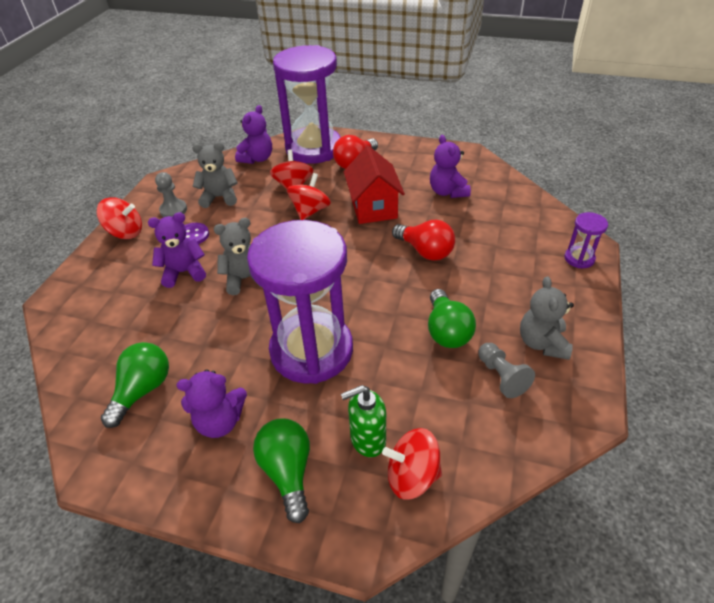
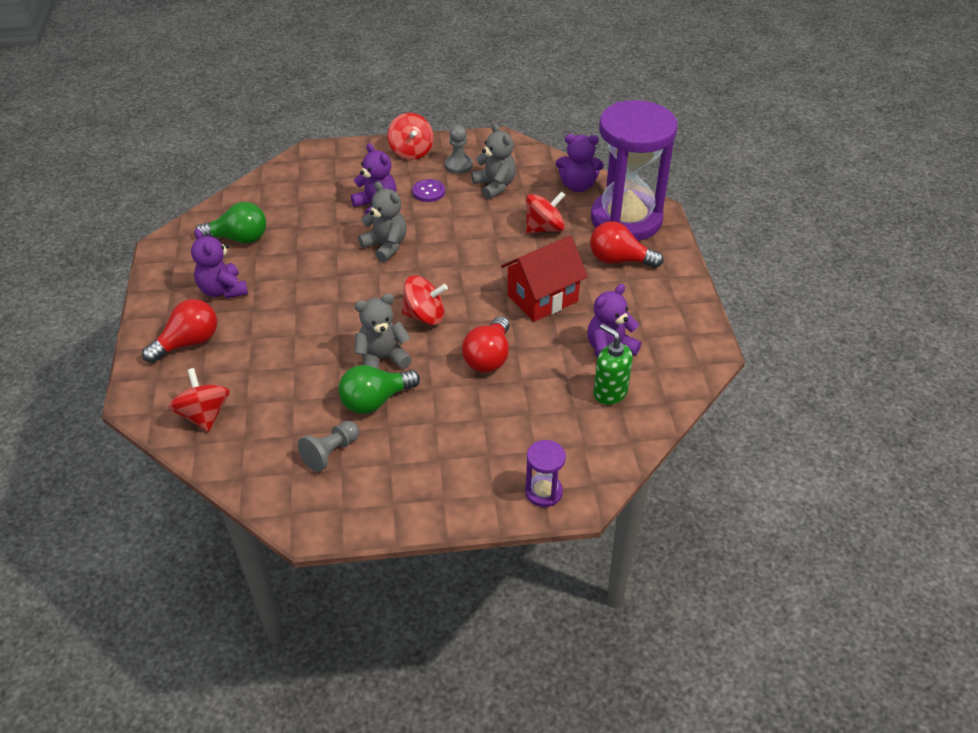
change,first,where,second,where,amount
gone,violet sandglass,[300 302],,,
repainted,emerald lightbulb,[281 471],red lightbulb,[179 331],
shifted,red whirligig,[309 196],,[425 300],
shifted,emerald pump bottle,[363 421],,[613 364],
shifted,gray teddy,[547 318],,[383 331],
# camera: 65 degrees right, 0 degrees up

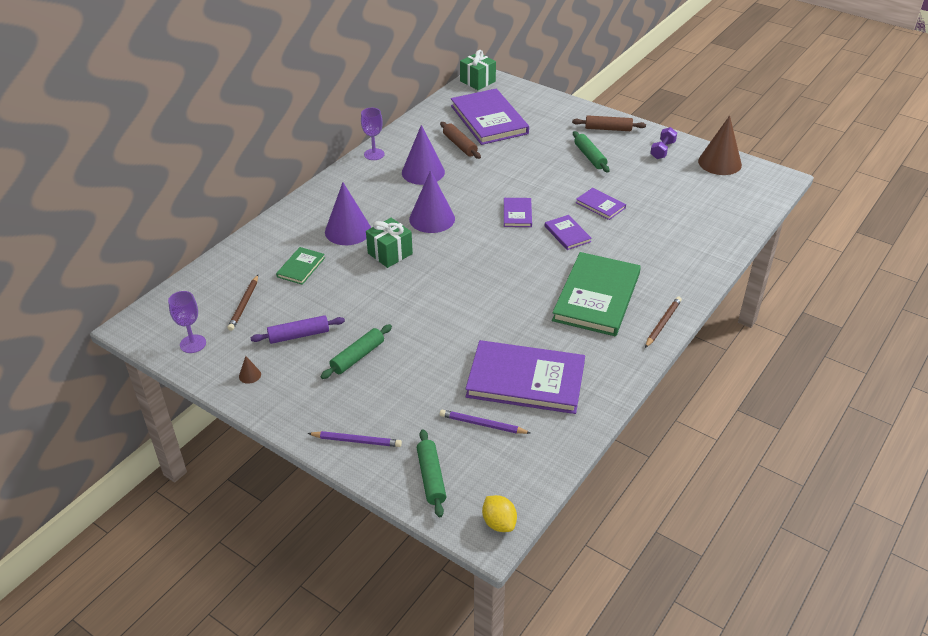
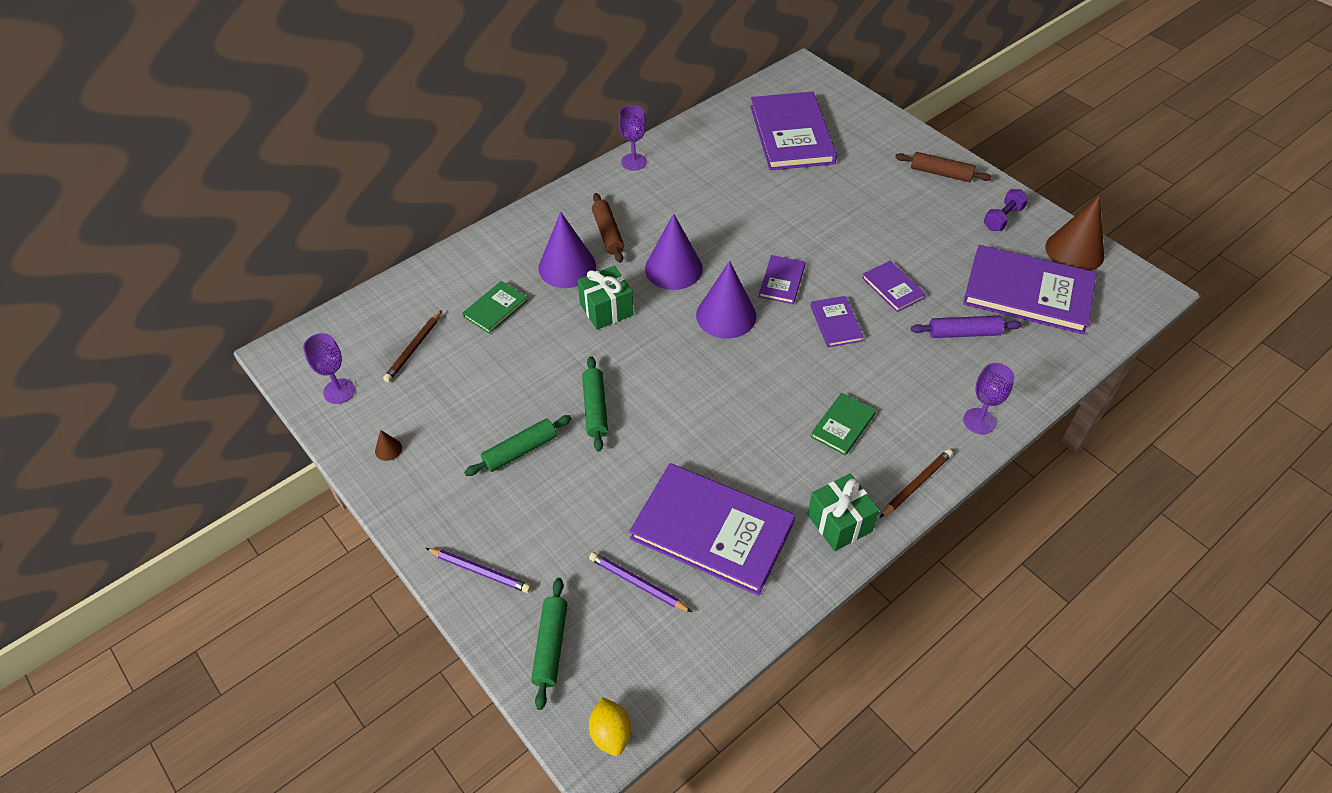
change,first,where,second,where,amount
shifted,violet rolling pin,[298 329],,[966 327],
shifted,violet cone shape,[423 155],,[726 300],
shifted,russet rolling pin,[460 140],,[608 228],
shifted,emerald present,[478 70],,[843 512],
scaled,emerald hardcover,[596 294],,[843 424],x0.47
shifted,emerald rolling pin,[591 152],,[595 404],
new,,,violet hardcover,[1030 289],
new,,,violet wine glass,[988 398],
# camera: 15 degrees right, 10 degrees up

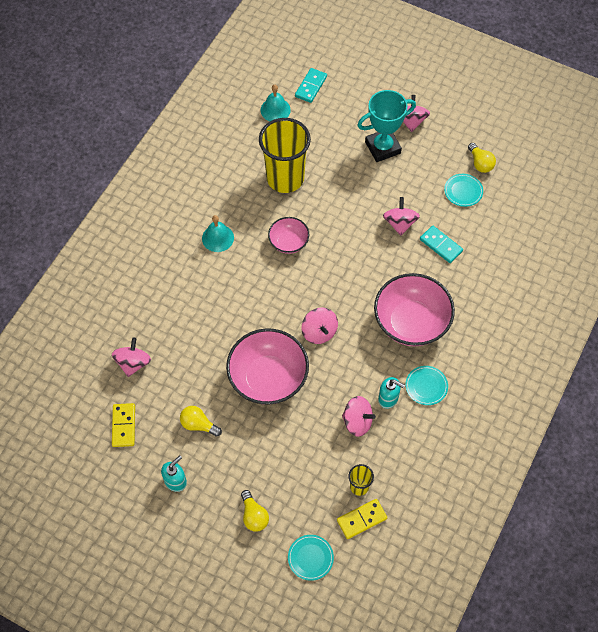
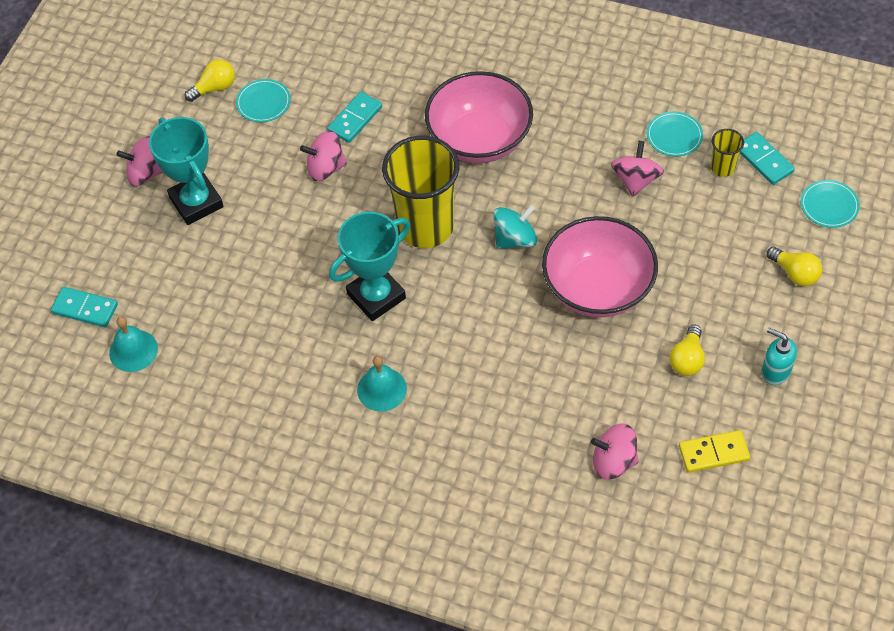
change,first,where,second,where,amount
rotated,yellow lightbulb,[255 511],,[794 266],75 degrees clockwise
shifted,yellow beaker,[285 155],,[420 192],
swapped,rose-pink deep dish,[288 235],teal award cup,[369 266],
repainted,rose-pink whirligig,[320 326],teal whirligig,[515 227],
repainted,yellow domino tile,[362 519],teal domino tile,[767 158],
gone,teal pump bottle,[391 393],,,
shifted,teal dinner plate,[426 385],,[675 134],
# camera: 95 degrees left, 5 degrees down

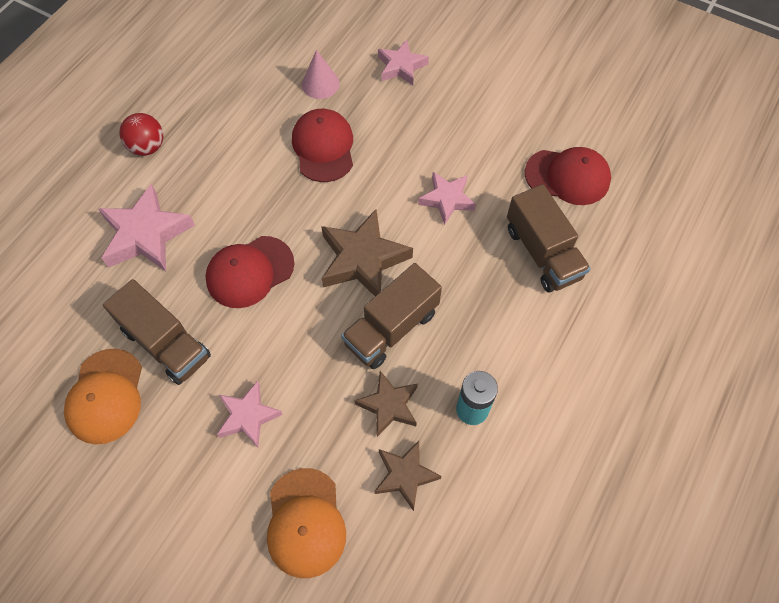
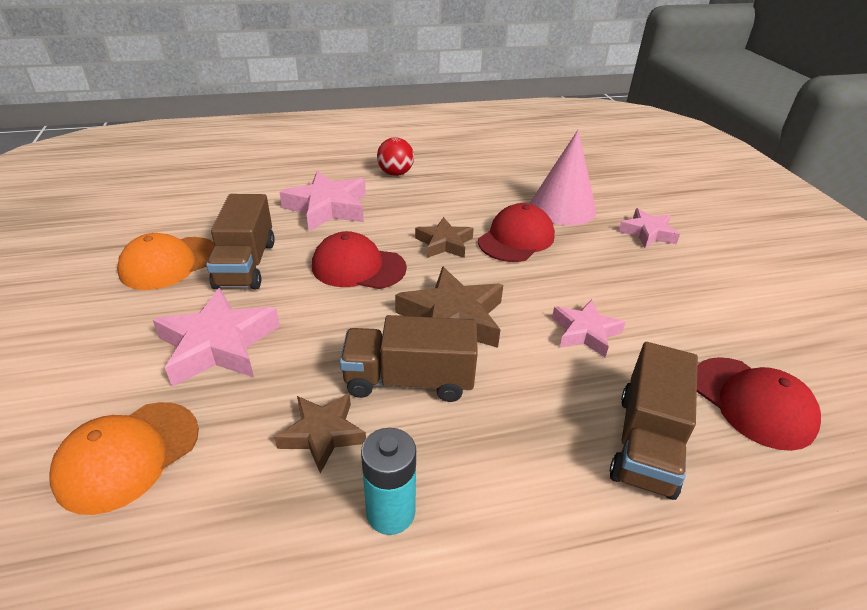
change,first,where,second,where,amount
scaled,rose-pink five-pointed star,[250 414],,[216 337],x1.60
scaled,rose-pink cone shape,[321 74],,[563 177],x1.73
shifted,russet five-pointed star,[408 476],,[444 237],
# camera: 45 degrees right, 25 degrees down

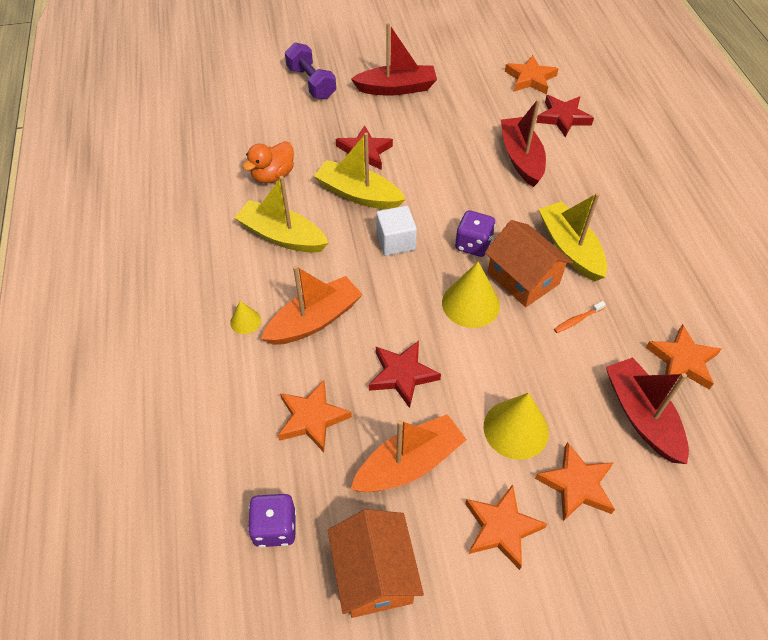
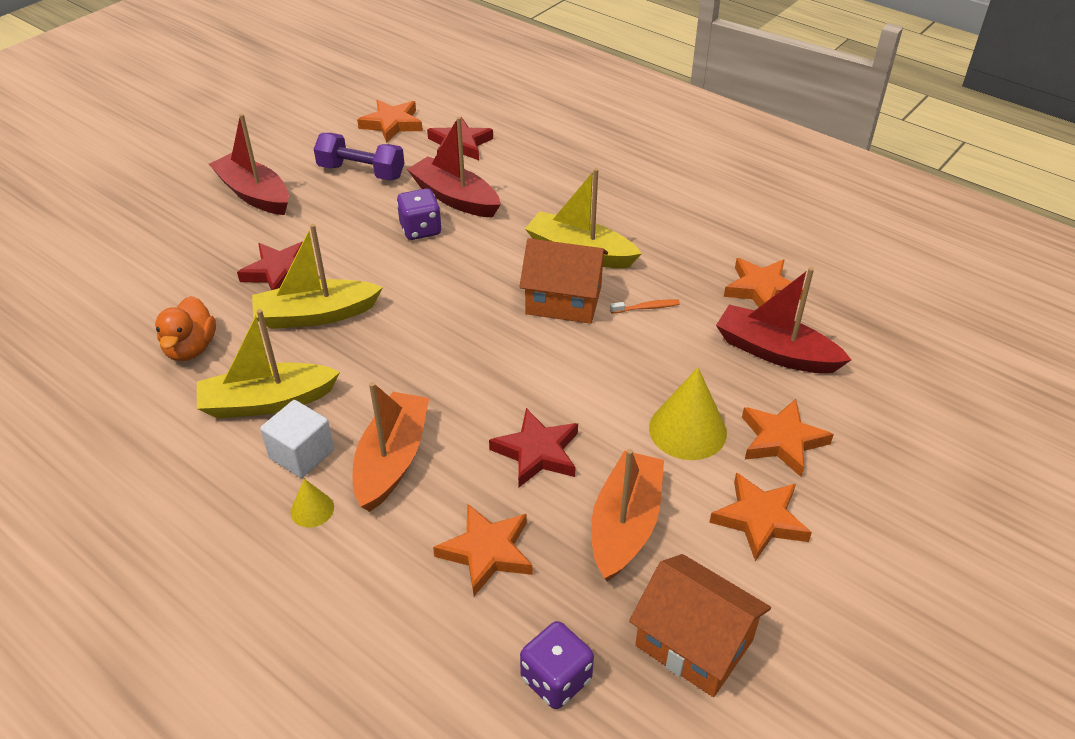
change,first,where,second,where,amount
shifted,violet hand weight,[310 70],,[359 156],
rotated,red sailboat,[394 59],,[249 164],90 degrees counterclockwise
shifted,snow-white cube,[396 231],,[297 439],
gone,yellow cone shape,[471 295],,,
shifted,violet game die,[475 233],,[419 214],
rotated,orange tooth brush,[580 317],,[645 306],120 degrees counterclockwise
# camera: 40 degrees left, 10 degrees down

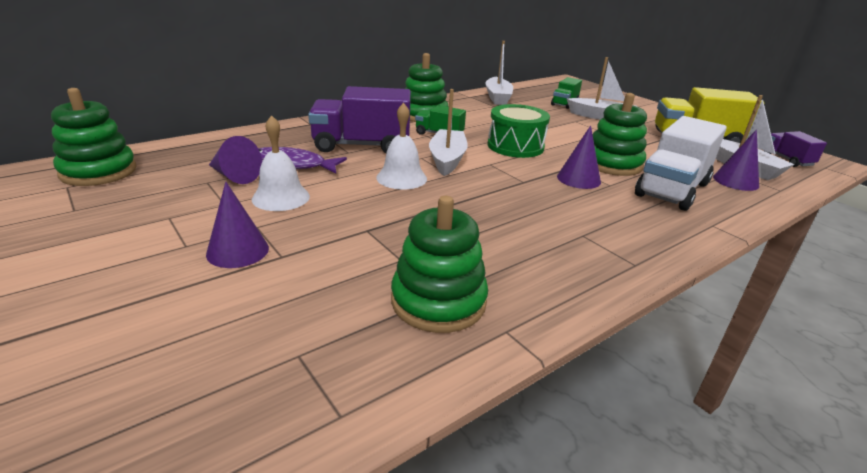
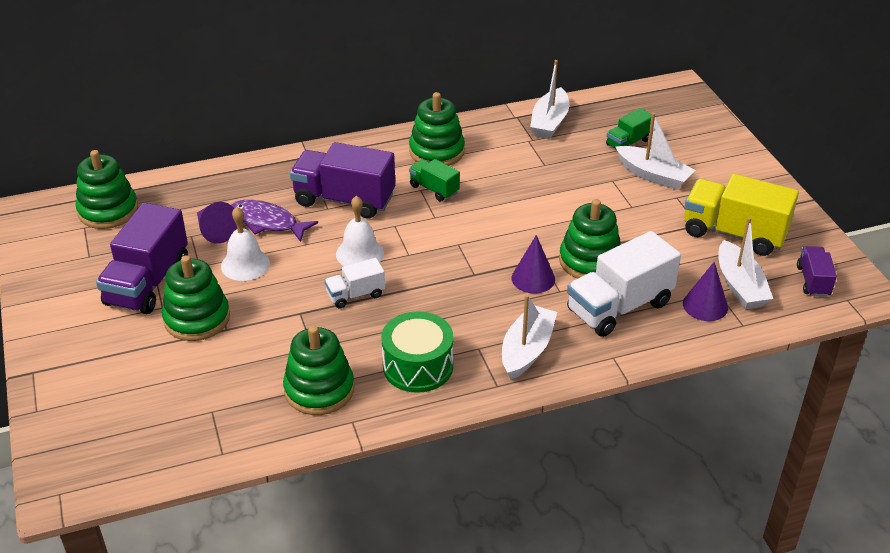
change,first,where,second,where,amount
swapped,violet cone shape,[237 225],emerald stacking toy,[196 298],
shifted,snow-white sailboat,[448 132],,[529 337],
shifted,emerald toy drum,[518 131],,[417 352],
new,,,violet lorry,[142 258],
new,,,snow-white lorry,[354 283],
# camera: 20 degrees right, 10 degrees up

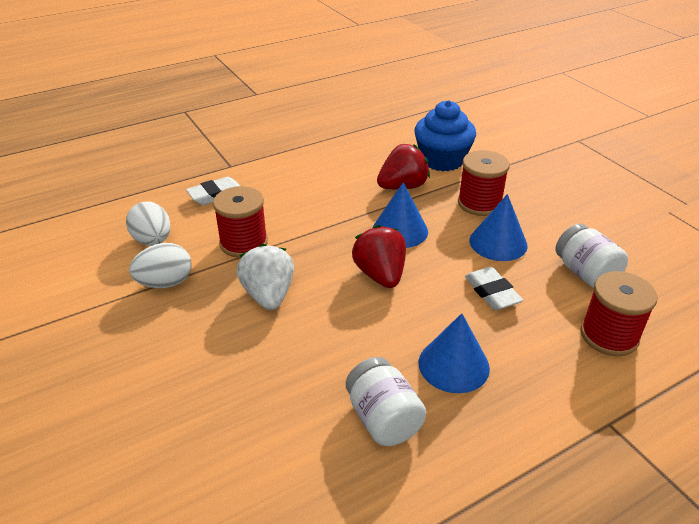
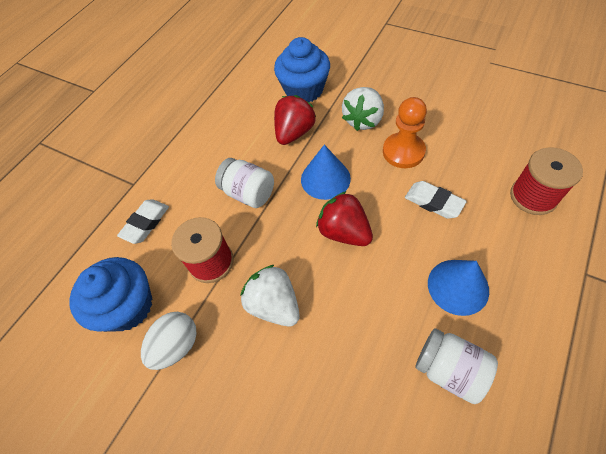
change,first,where,second,where,amount
swapped,snow-white egg,[148 223],royal blue muffin,[110 294],
swapped,red reel of thread,[484 183],snow-white berry,[363 109],
swapped,royal blue cone shape,[499 227],orange game pawn,[405 132],
shifted,snow-white preserve jar,[591 255],,[244 183],
# camera: 25 degrees left, 20 degrees up

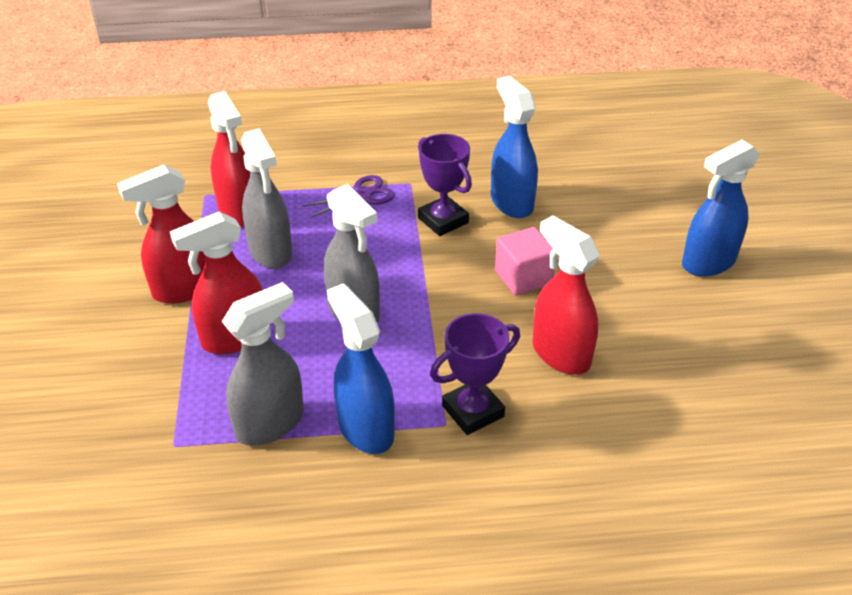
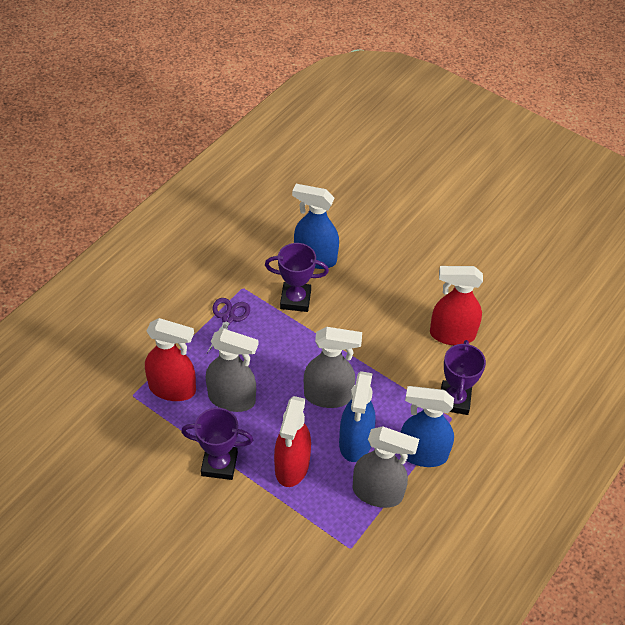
change,first,where,second,where,amount
swapped,red spray bottle,[161 234],violet award cup,[217 444],
rotated,gray spray bottle,[263 364],,[386 467],105 degrees clockwise
gone,rose-pink cube,[525 261],,,
shifted,royal blue spray bottle,[721 208],,[357 416],
# camera: 50 degrees left, 10 degrees up

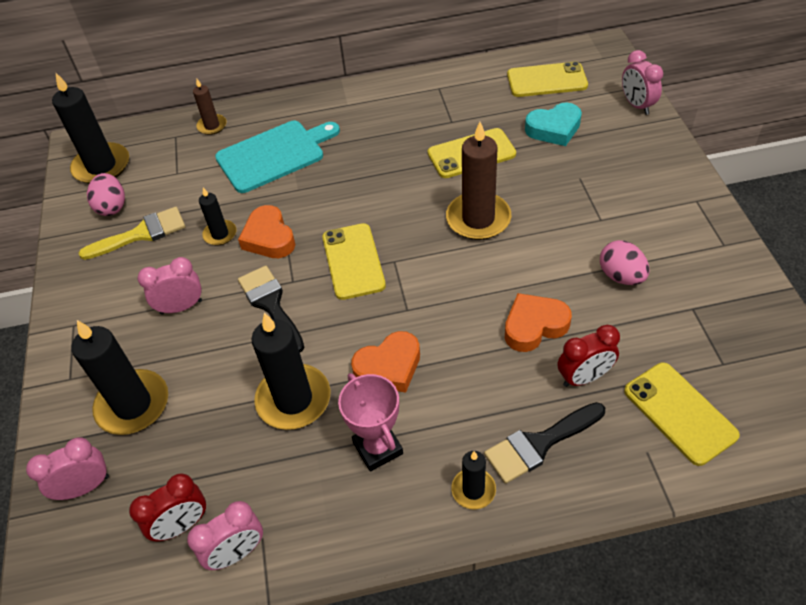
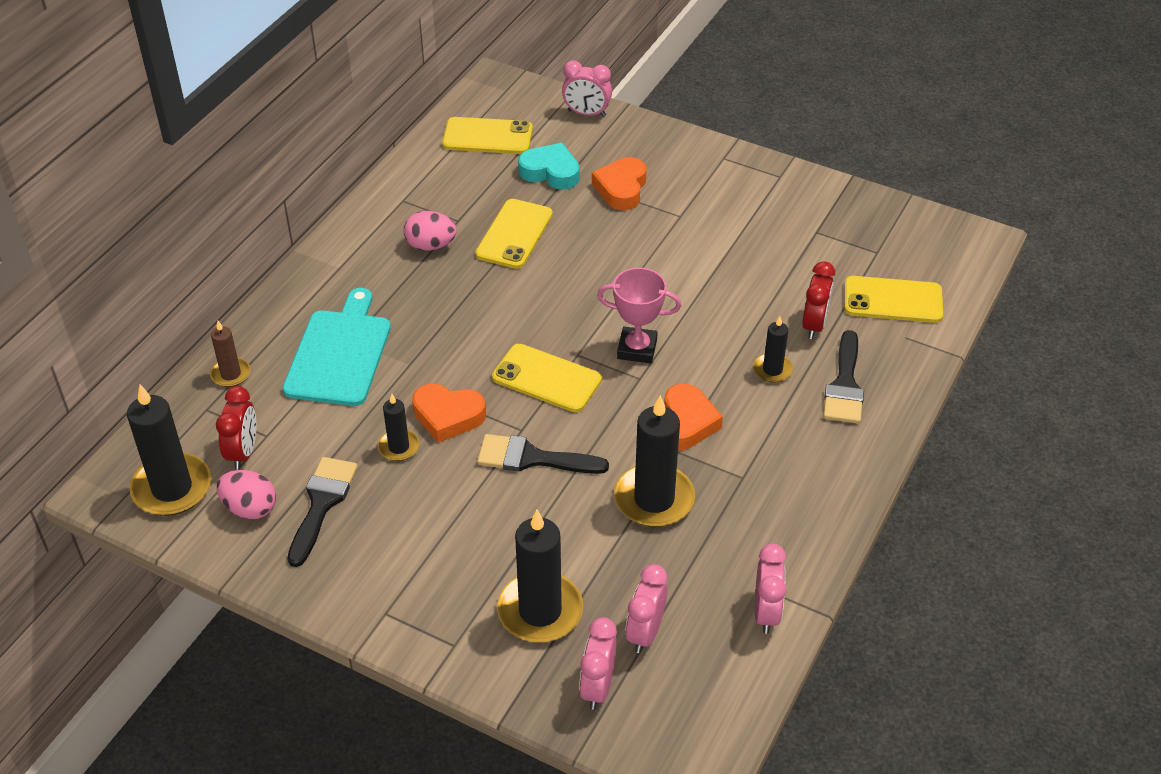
change,first,where,second,where,amount
repainted,yellow brush,[132 233],black brush,[322 512],
shifted,red bedside clock,[167 507],,[236 428],
shifted,rose-pink bedside clock,[170 286],,[647 608],
shifted,rose-pink award cup,[370 422],,[639 315],
gone,russet candle,[478 181],,,
shifted,black candle,[473 480],,[773 349],
shifted,orange love heart,[538 322],,[619 183],
rotated,yellow phone,[547 79],,[487 135],60 degrees clockwise
rotated,teal love heart,[553 124],,[549 166],90 degrees counterclockwise
shifted,rose-pink egg,[625 262],,[430 231],
# camera: 55 degrees left, 5 degrees down

